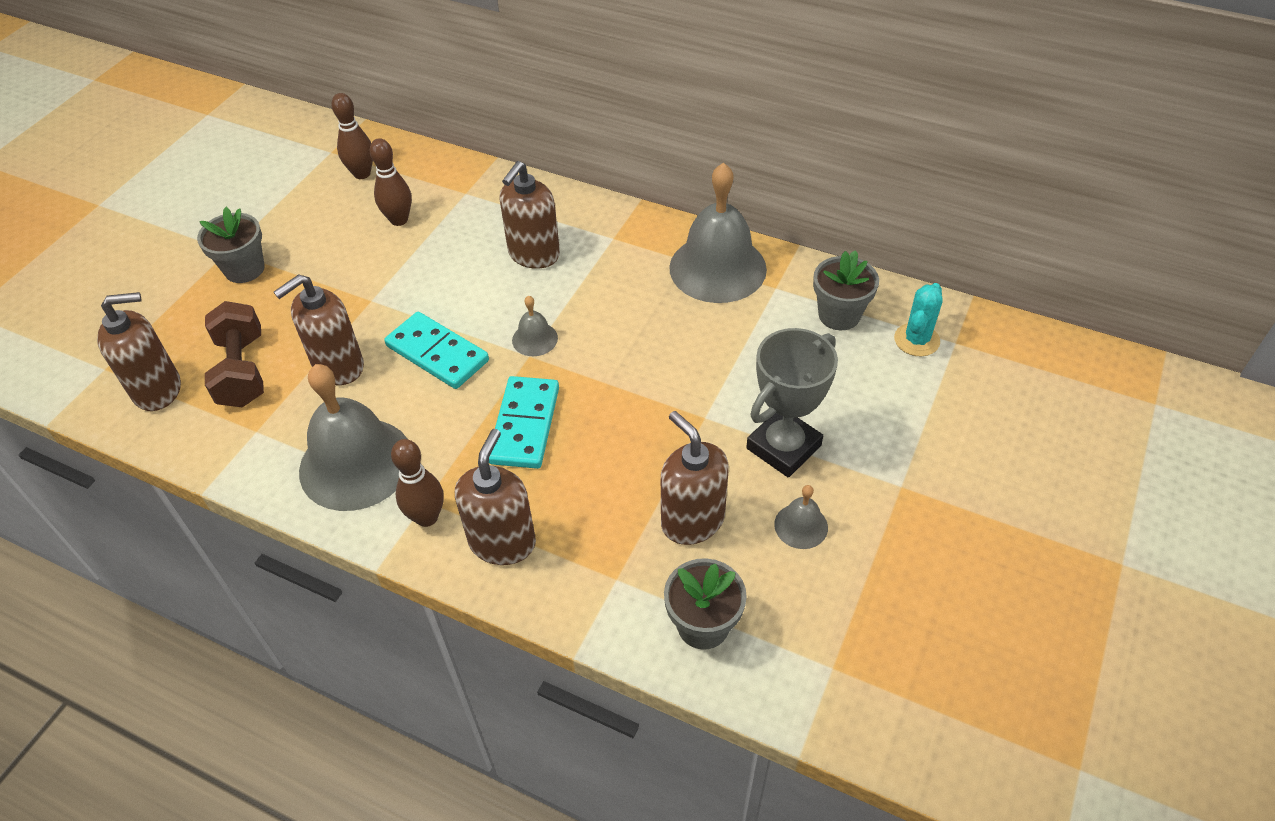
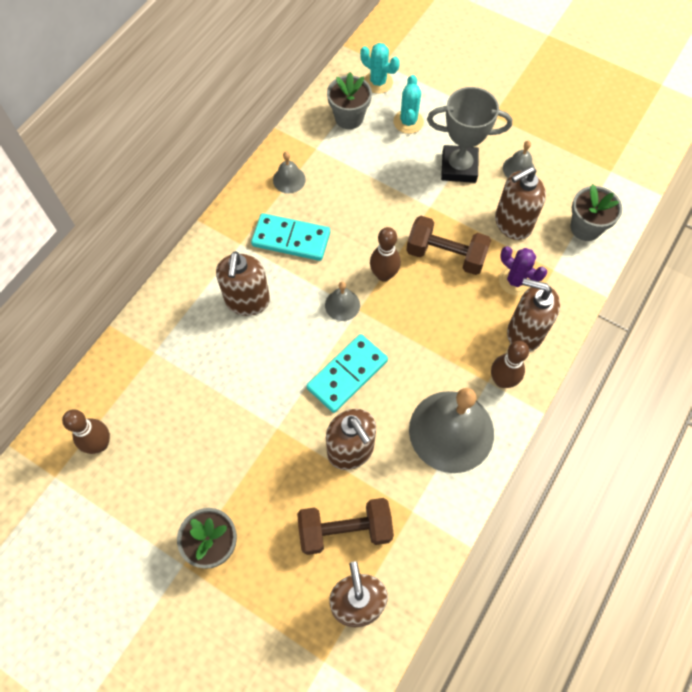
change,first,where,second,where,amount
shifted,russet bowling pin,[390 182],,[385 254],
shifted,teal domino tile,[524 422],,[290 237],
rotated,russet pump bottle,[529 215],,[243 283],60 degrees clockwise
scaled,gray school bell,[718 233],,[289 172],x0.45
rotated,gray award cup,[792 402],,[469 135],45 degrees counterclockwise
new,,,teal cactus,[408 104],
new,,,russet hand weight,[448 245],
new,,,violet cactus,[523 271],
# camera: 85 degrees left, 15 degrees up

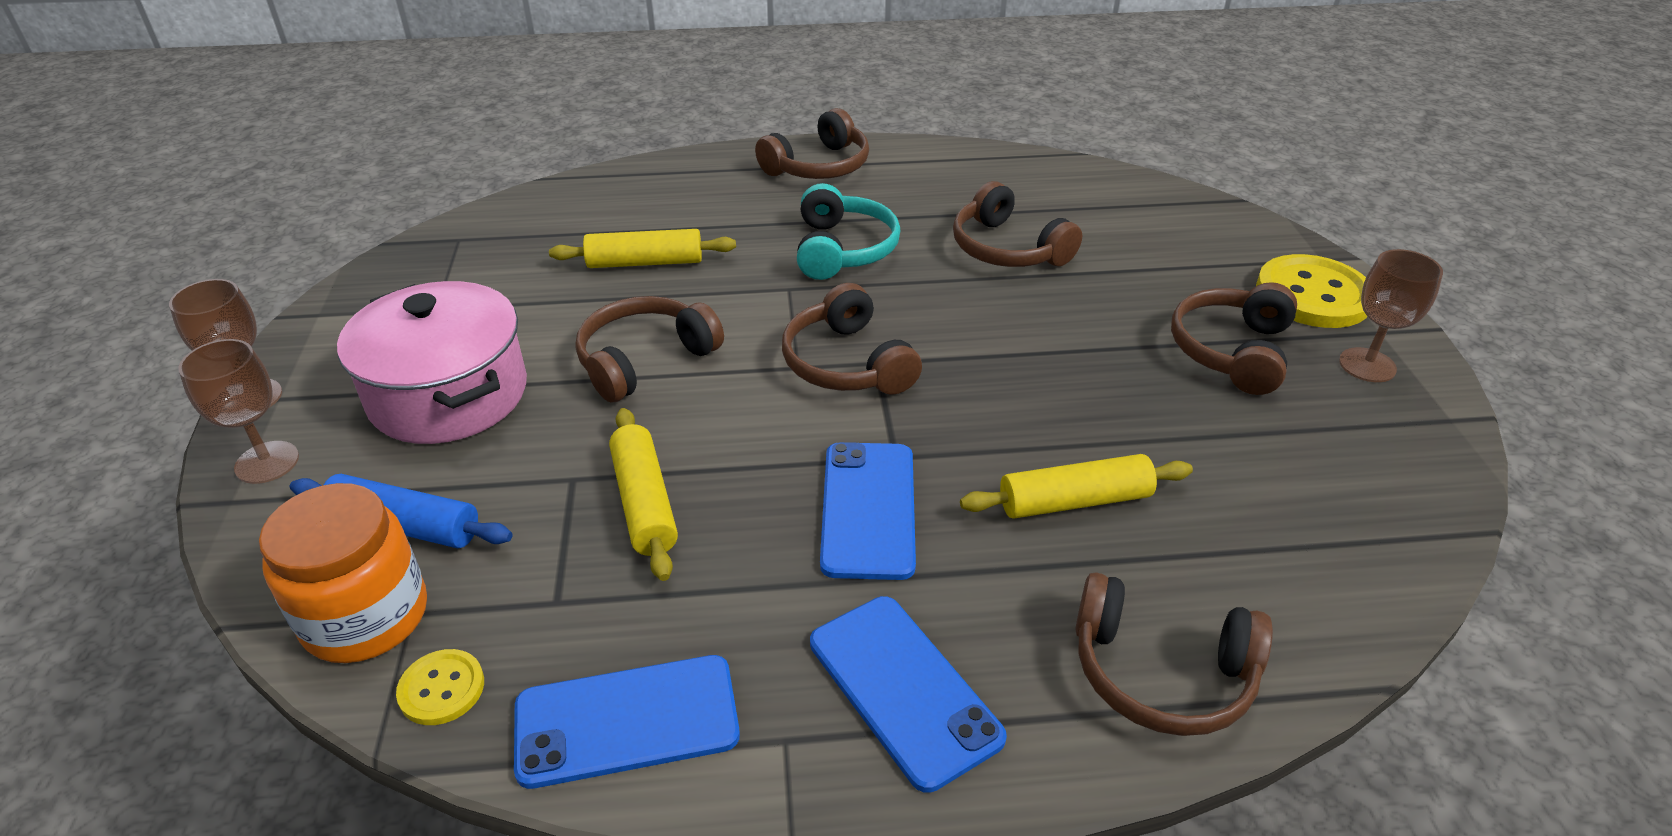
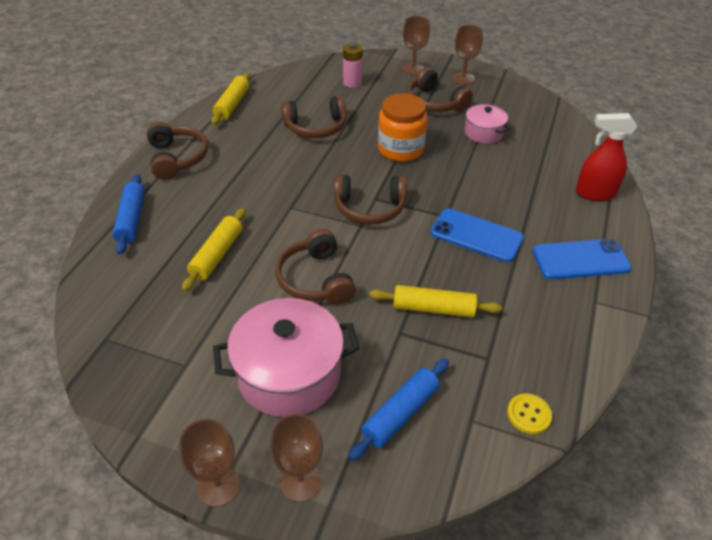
change,first,where,second,where,amount
shifted,orange preserve jar,[343 573],,[403 127],
gone,royal blue phone,[627 722],,,
gone,teal headset,[848 231],,,
shifted,yellow rolling pin,[1076 486],,[230 99],
swapped,russet headset,[1174 654],red spray bottle,[606 157],
swapped,yellow button,[1311 291],russet wine glass,[416 45],
new,,,royal blue rolling pin,[128 214],
new,,,rose-pink power cell,[353 65],
new,,,rose-pink stockpot,[487 124],
# camera: 65 degrees left, 5 degrees up

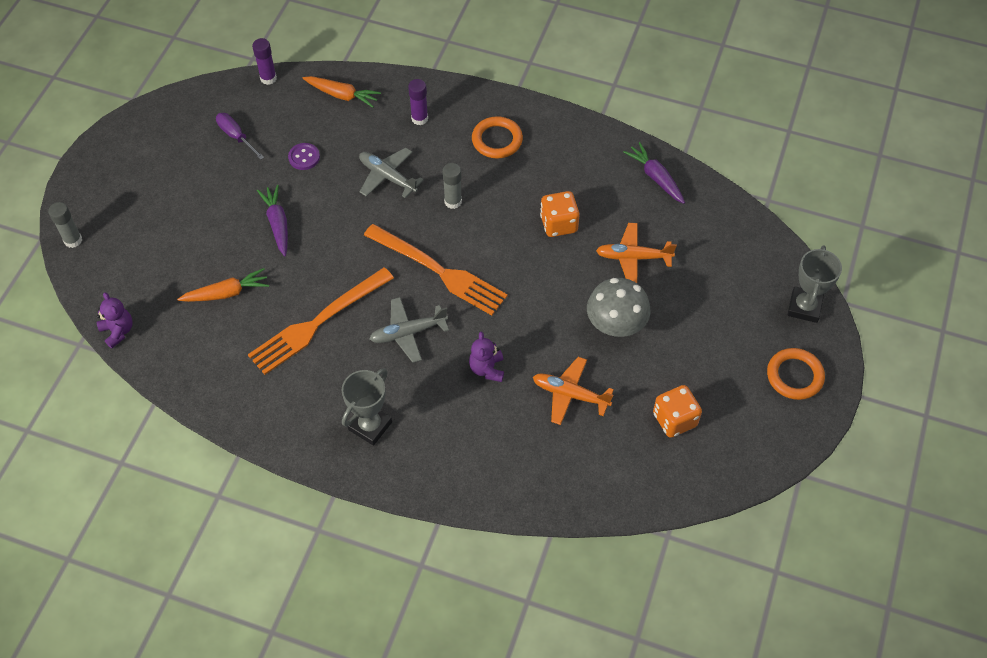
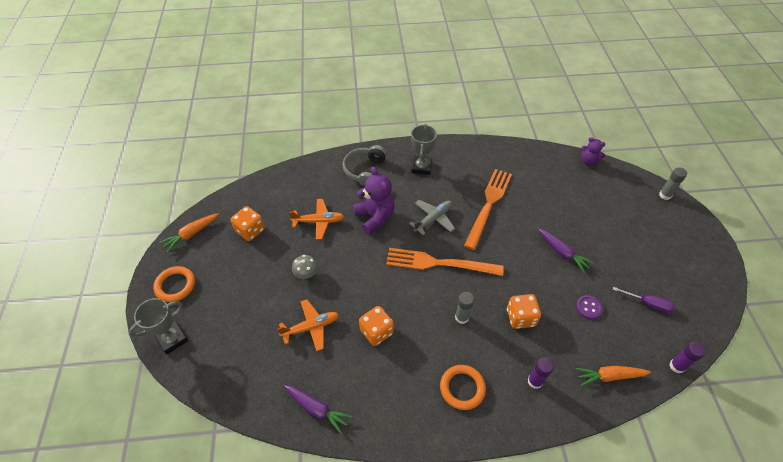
change,first,where,second,where,amount
shifted,orange carrot,[223 285],,[189 232],
swapped,gray aeroplane,[391 173],orange game die,[524 311],
scaled,violet teddy,[486 357],,[374 200],x1.71
scaled,gray mushroom,[618 307],,[305 267],x0.57
rotated,gray award cup,[815 284],,[158 326],60 degrees clockwise
new,,,gray headset,[365 165],
# camera: 155 degrees right, 5 degrees down

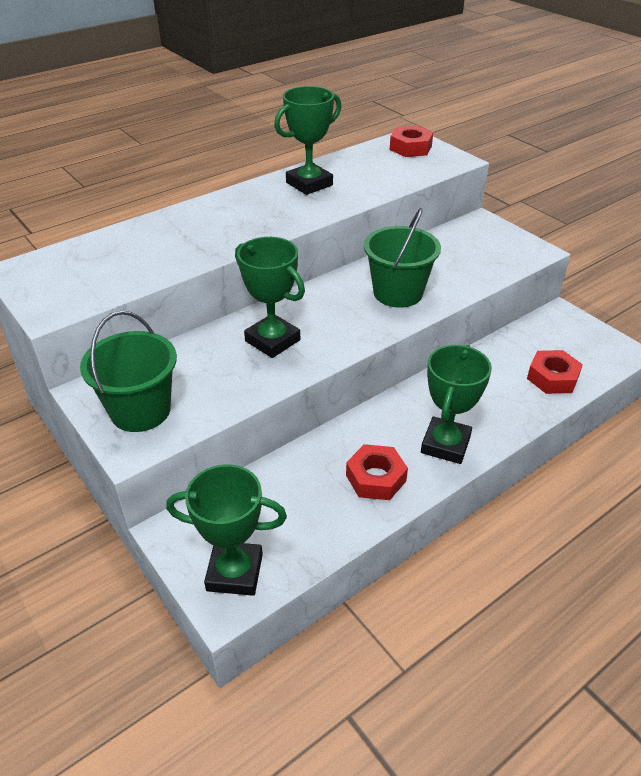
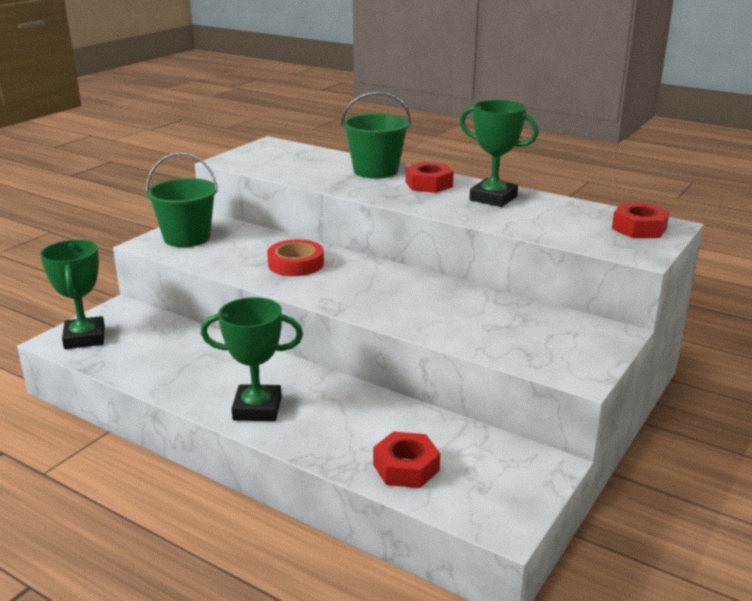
change,first,where,second,where,amount
swapped,emerald award cup,[270 297],red roll of tape,[295 257],
shifted,red hex nut,[377 472],,[429 177],
shifted,emerald pail,[402 258],,[376 135],
# camera: 70 degrees right, 15 degrees down

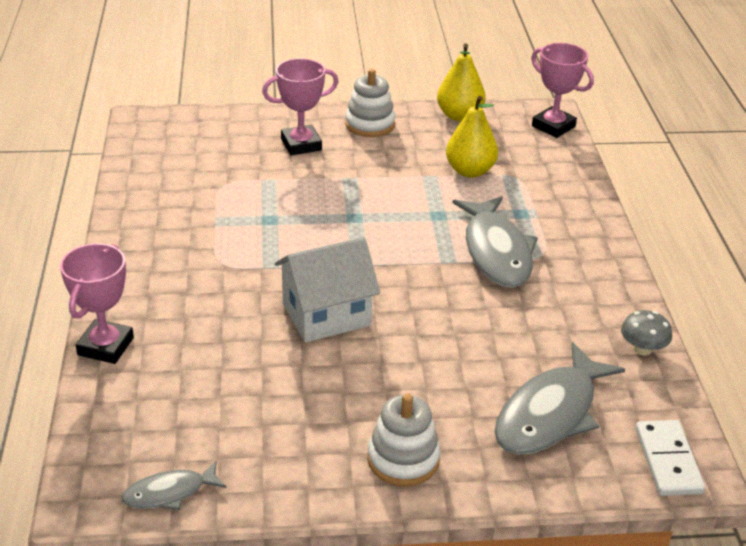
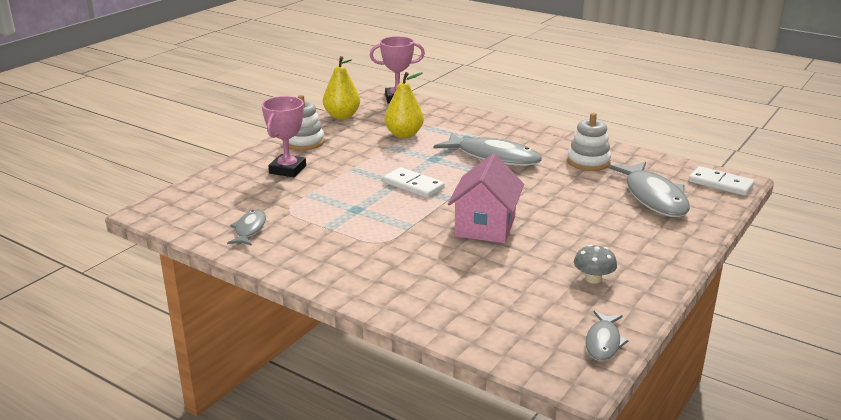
change,first,where,second,where,amount
gone,rose-pink award cup,[97 303],,,
repainted,snow-white toy house,[327 290],rose-pink toy house,[486 198],
shifted,snow-white stacking toy,[404 440],,[589 142],
shifted,gray mushroom,[646 333],,[595 264],
new,,,gray toy fish,[246 228],
new,,,snow-white domino tile,[414 182],
# camera: 50 degrees left, 10 degrees down

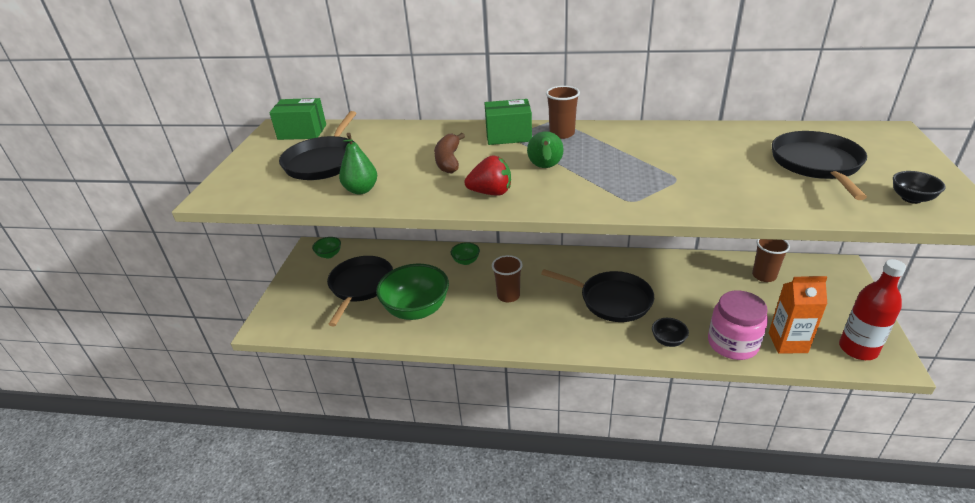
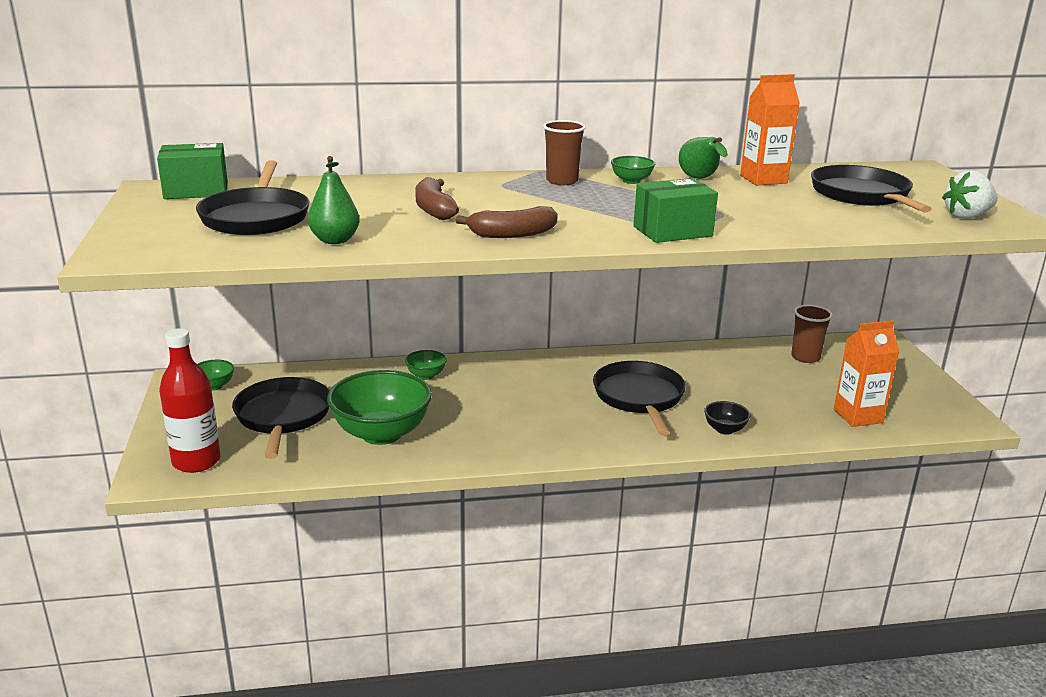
change,first,where,second,where,amount
swapped,red berry,[487 175],russet banana,[507 222],
shifted,emerald box,[508 122],,[675 210],
gone,russet beaker,[507 278],,,
shifted,emerald pear fruit,[545 149],,[703 158],
rotated,black skillet,[597 295],,[639 398],105 degrees counterclockwise
gone,rose-pink preserve jar,[738 325],,,
shifted,red flask,[872 309],,[190 400],
swapped,black deep dish,[919 187],snow-white berry,[970 194],
new,,,emerald deep dish,[633 170],
new,,,orange milk carton,[770 130],
# camera: 20 degrees left, 10 degrees down

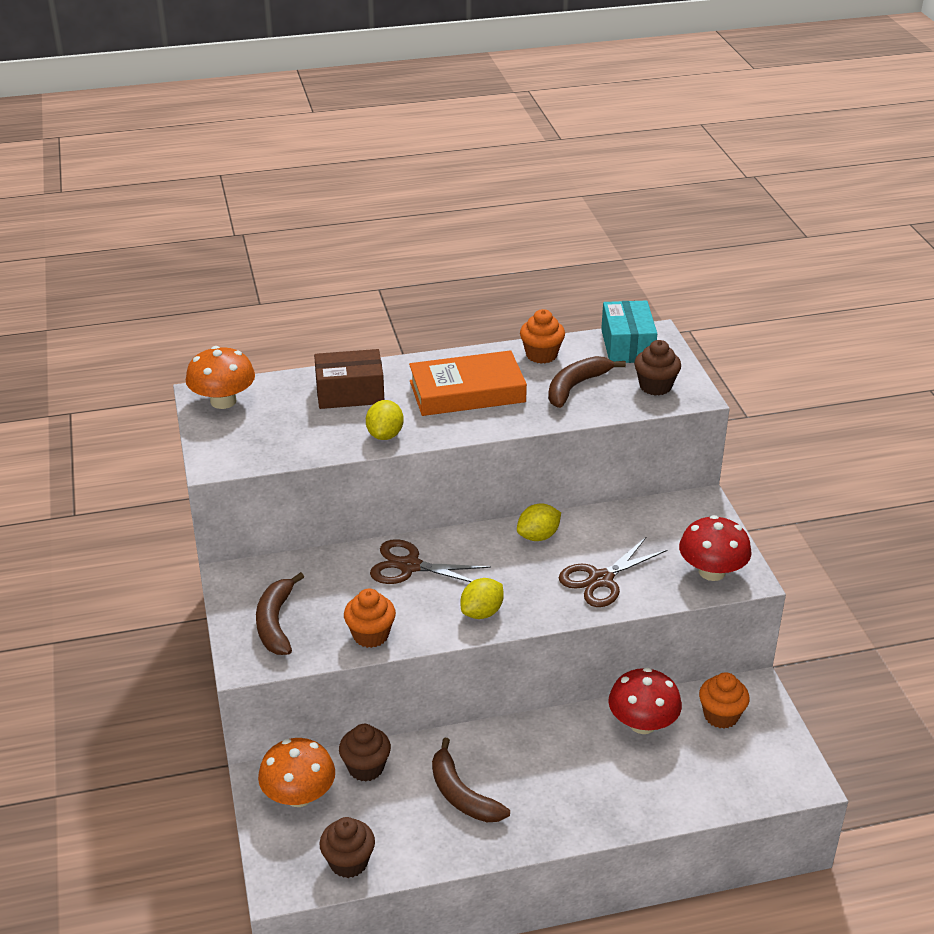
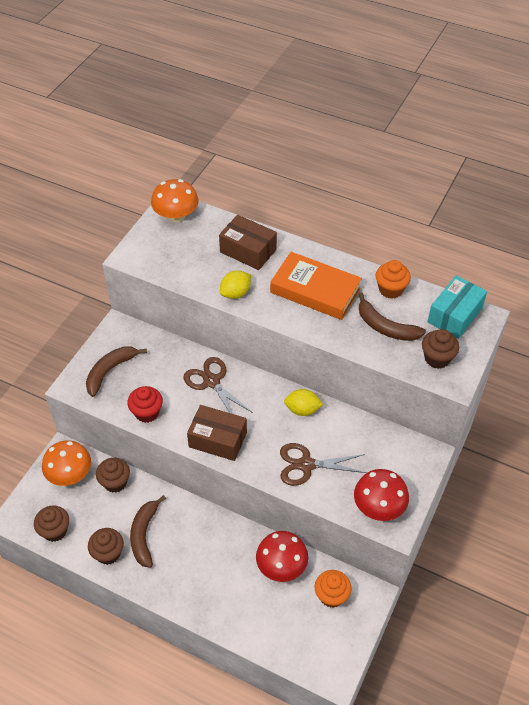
change,first,where,second,where,amount
repainted,orange muffin,[370 618],red muffin,[145 404],
swapped,yellow toy lemon,[482 598],russet box,[217 433],
rotated,russet banana,[587 382],,[392 316],135 degrees counterclockwise
new,,,russet muffin,[106 546],
# camera: 40 degrees right, 15 degrees up

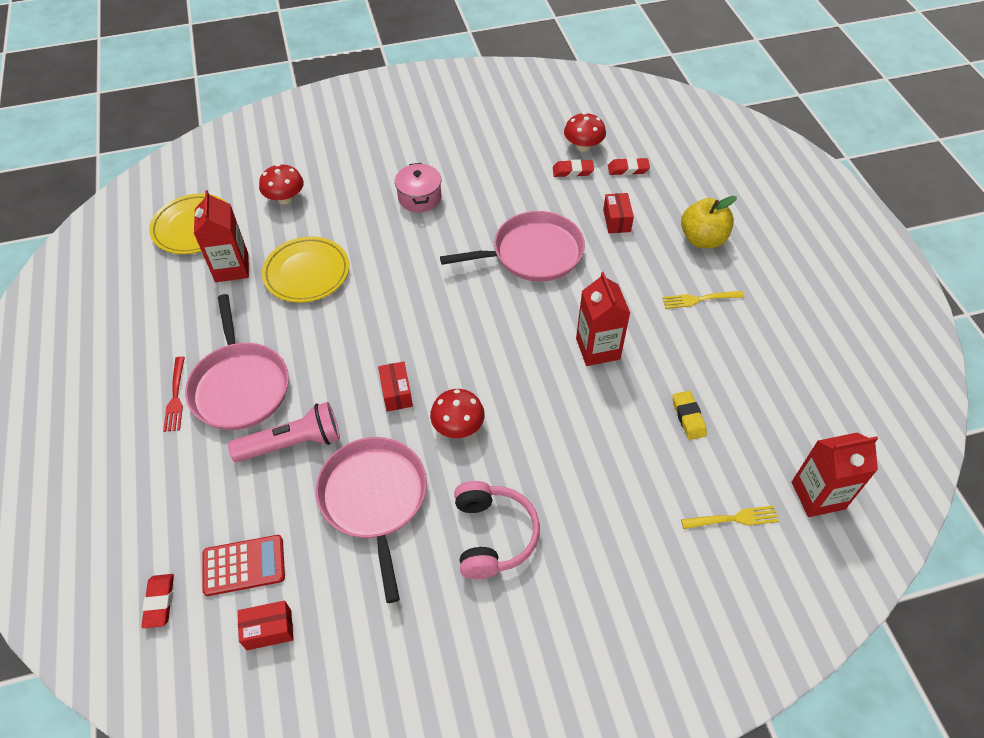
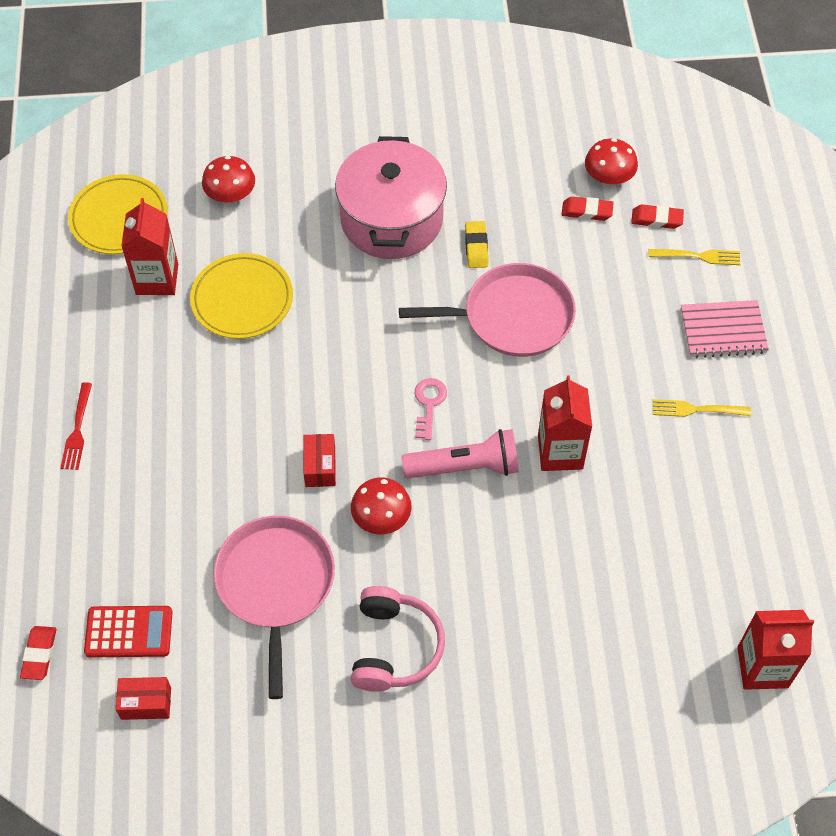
change,first,where,second,where,amount
gone,rose-pink skillet,[237 362],,,
shifted,rose-pink flashlight,[284 432],,[460 453],
scaled,rose-pink stockpot,[418 187],,[391 197],x1.92
gone,red box,[618 213],,,
shifted,yellow eraser,[690 415],,[476 244],
swapped,yellow apple,[709 222],rose-pink exercise book,[725 329],
shifted,yellow dinner fork,[730 517],,[695 257],
new,,,rose-pink latchkey,[431 409],
# camera: 10 degrees right, 5 degrees up

